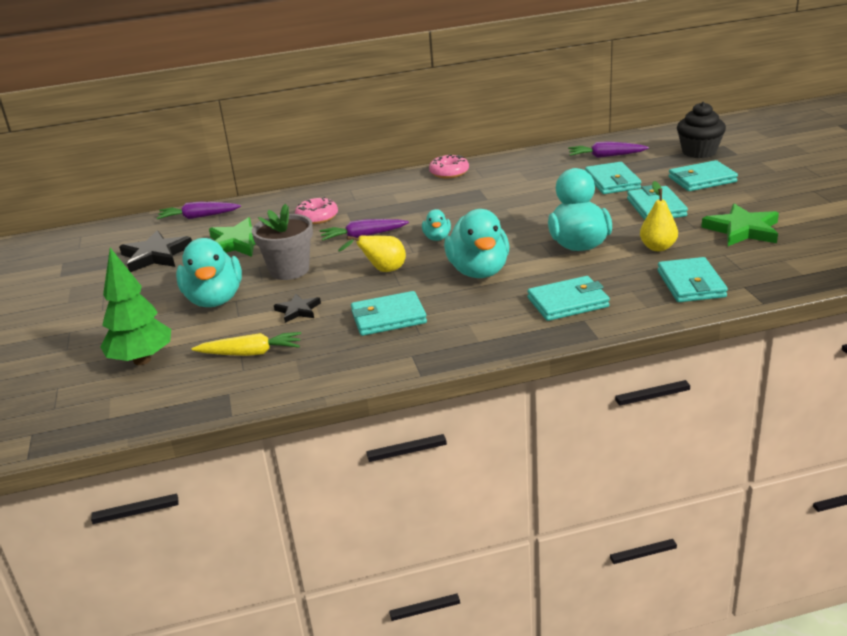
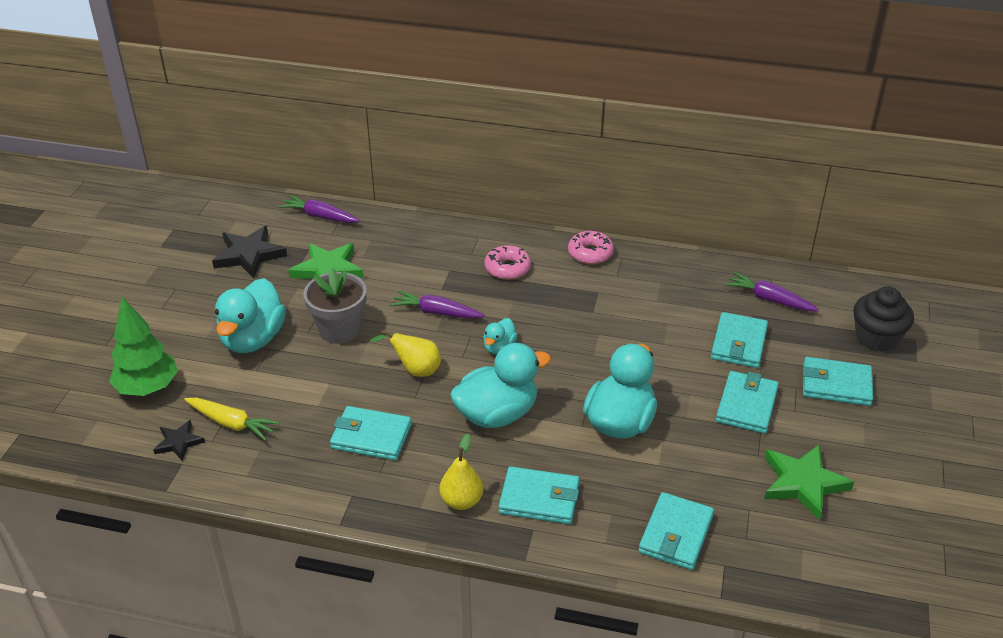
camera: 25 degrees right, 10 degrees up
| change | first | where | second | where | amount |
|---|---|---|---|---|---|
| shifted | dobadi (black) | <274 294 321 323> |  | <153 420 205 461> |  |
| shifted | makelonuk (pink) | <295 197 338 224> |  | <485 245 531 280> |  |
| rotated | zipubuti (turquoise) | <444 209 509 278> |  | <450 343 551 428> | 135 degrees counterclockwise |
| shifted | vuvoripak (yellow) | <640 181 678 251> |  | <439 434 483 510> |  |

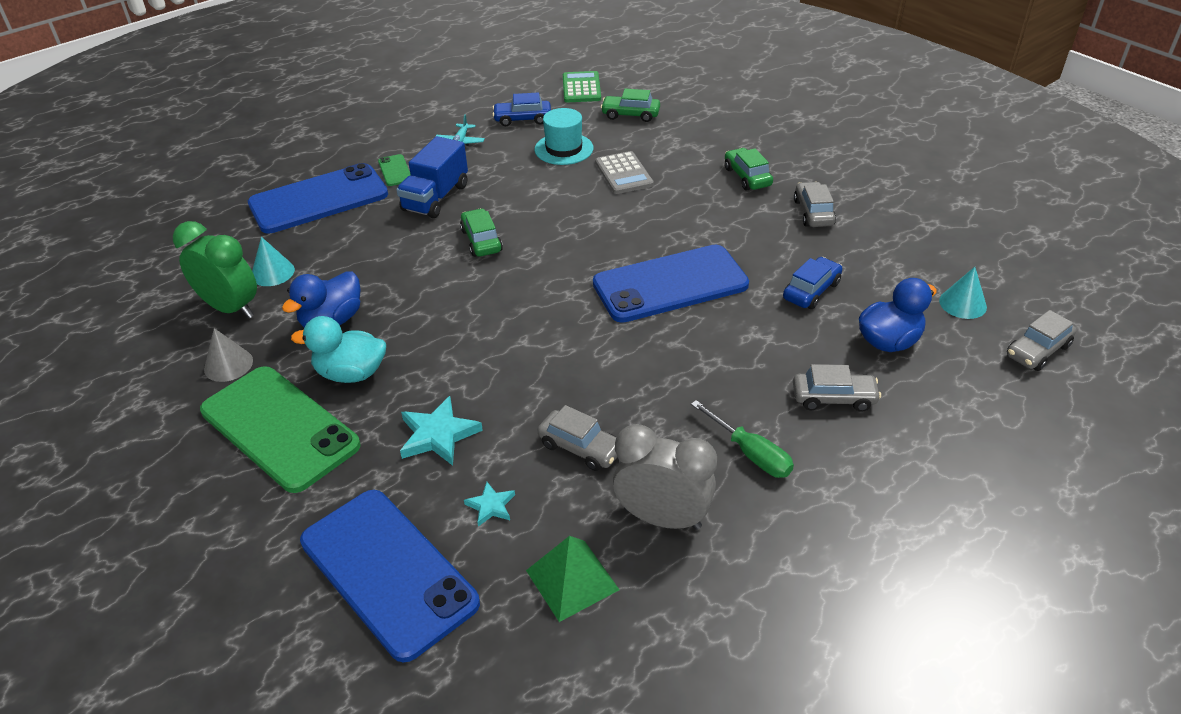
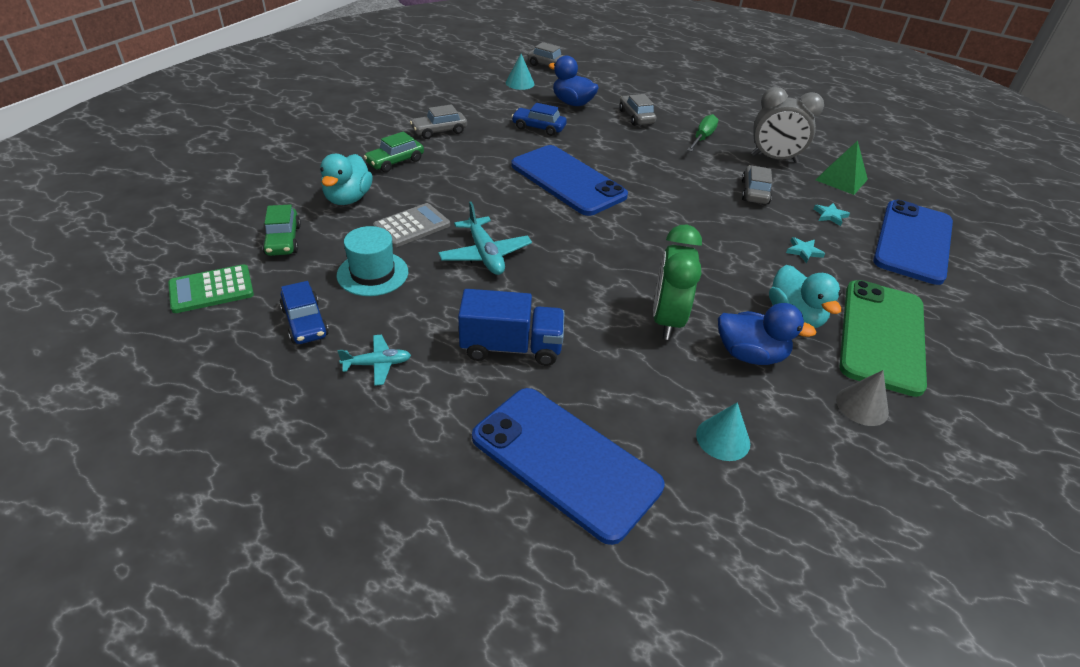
camera: 115 degrees left, 0 degrees up
| change | first | where | second | where | amount |
|---|---|---|---|---|---|
| shifted | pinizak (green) | <173 221 257 319> |  | <653 225 702 340> |  |
| gone | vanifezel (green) | <378 154 411 186> |  |  |  |
| scaled | dobadi (turquoise) | <400 396 483 466> |  | <786 237 825 263> | x0.57 |
| gone | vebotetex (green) | <460 208 503 257> |  |  |  |
| rotated | pinizak (grey) | <613 424 717 530> |  | <751 87 824 163> | 75 degrees counterclockwise |
| new |  |  | zipubuti (turquoise) | <320 154 373 205> |  |
| new |  |  | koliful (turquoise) | <438 201 532 275> |  |

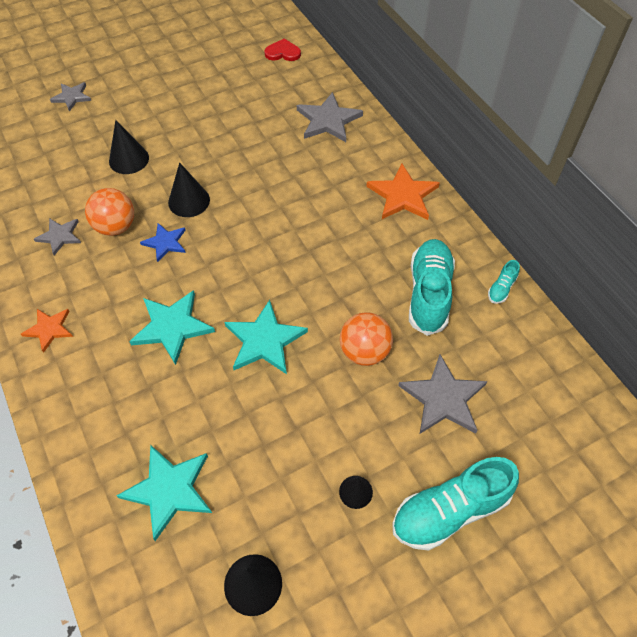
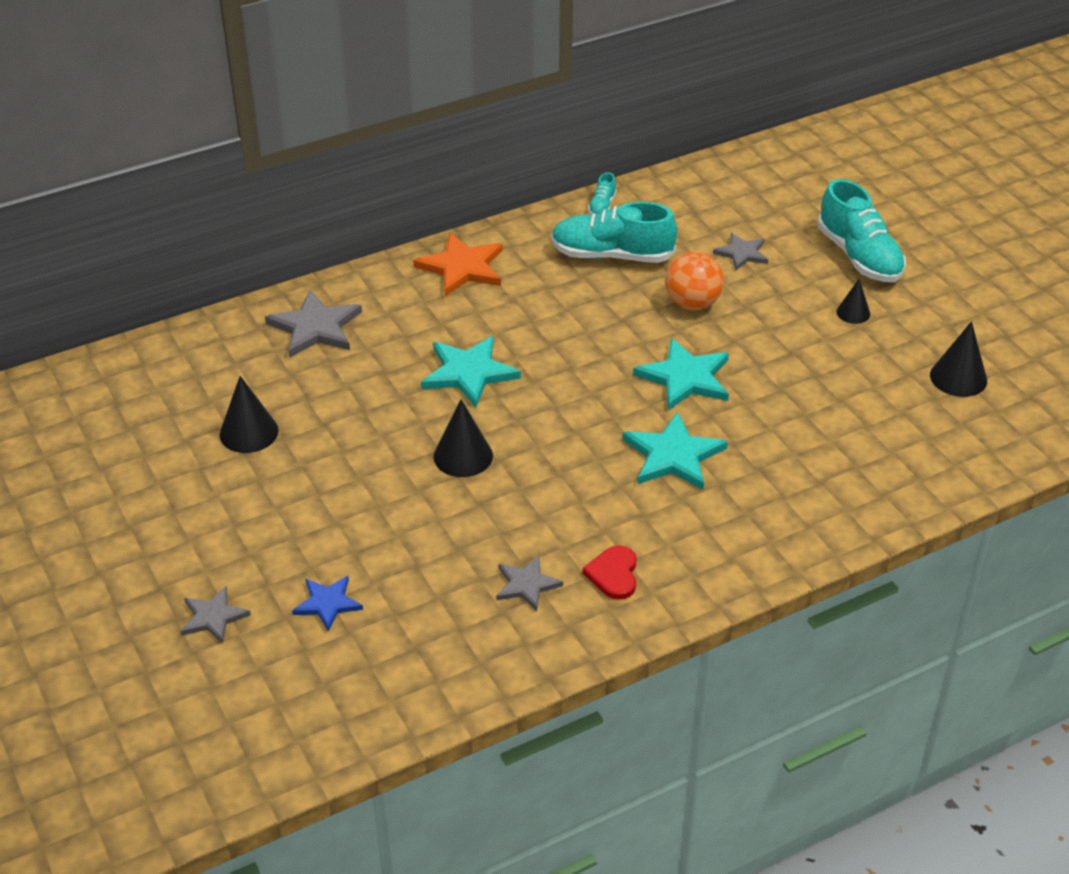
camera: 90 degrees left, 15 degrees down
| change | first | where | second | where | amount |
|---|---|---|---|---|---|
| gone | dobadi (orange) | <21 309 73 353> |  |  |  |
| gone | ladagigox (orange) | <85 188 134 236> |  |  |  |
| shifted | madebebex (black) | <109 120 149 174> |  | <220 376 279 453> |  |
| shifted | dobadi (turquoise) | <116 445 212 541> |  | <421 336 521 407> |  |
| shifted | dobadi (blue) | <140 223 186 262> |  | <292 576 363 632> |  |
| shifted | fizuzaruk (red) | <264 39 301 61> |  | <582 545 637 600> |  |
| scaled | dobadi (grey) | <398 355 487 434> |  | <713 233 768 270> | x0.61 |
| rotated | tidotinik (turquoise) | <488 260 520 304> |  | <588 173 617 215> | 75 degrees clockwise |

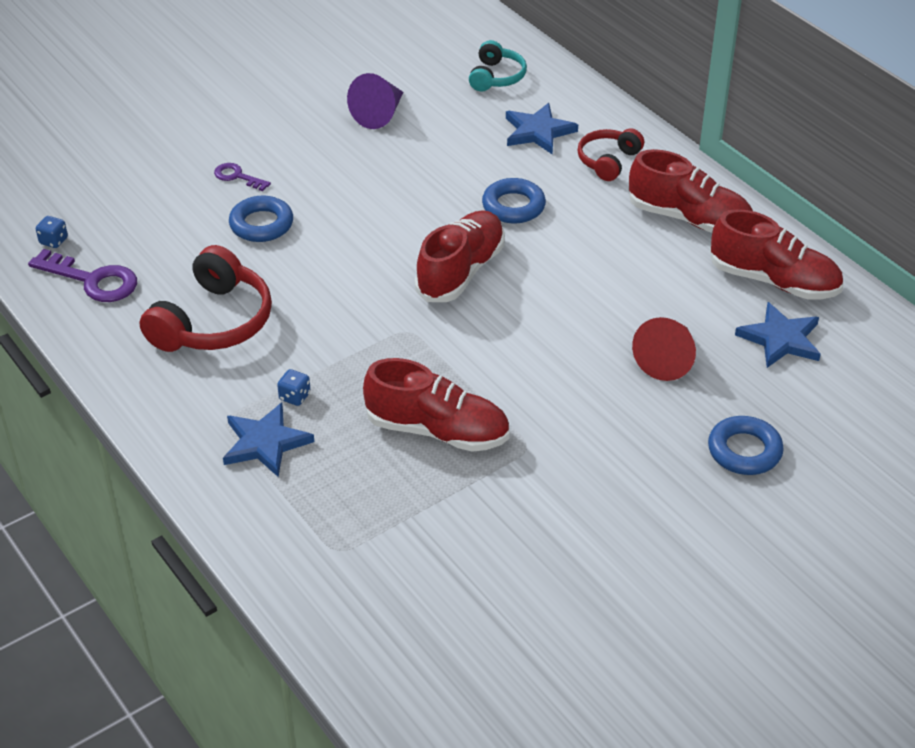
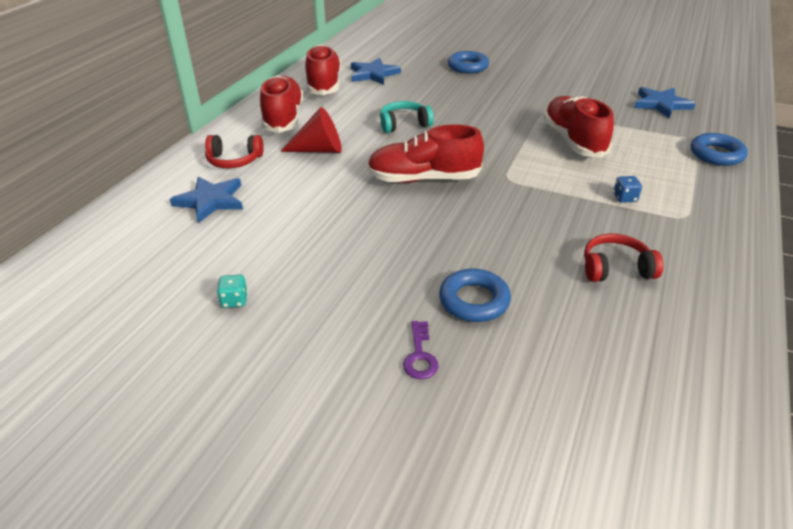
camera: 120 degrees left, 5 degrees down
| change | first | where | second | where | amount |
|---|---|---|---|---|---|
| gone | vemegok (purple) | <28 249 137 302> |  |  |  |
| gone | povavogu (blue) | <36 216 68 248> |  |  |  |
| scaled | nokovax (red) | <140 245 272 352> |  | <584 234 664 282> | x0.59 |
| shifted | dobadi (blue) | <223 403 314 477> |  | <634 87 696 118> |  |
| swapped | madebebex (purple) | <347 73 403 129> | povavogu (turquoise) | <217 275 248 308> |  |
| shifted | nokovax (turquoise) | <469 40 527 91> |  | <380 101 434 133> |  |
| shifted | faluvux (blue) | <482 178 546 224> |  | <691 133 748 166> |  |
| shifted | madebebex (red) | <632 317 696 381> |  | <280 107 342 153> |  |

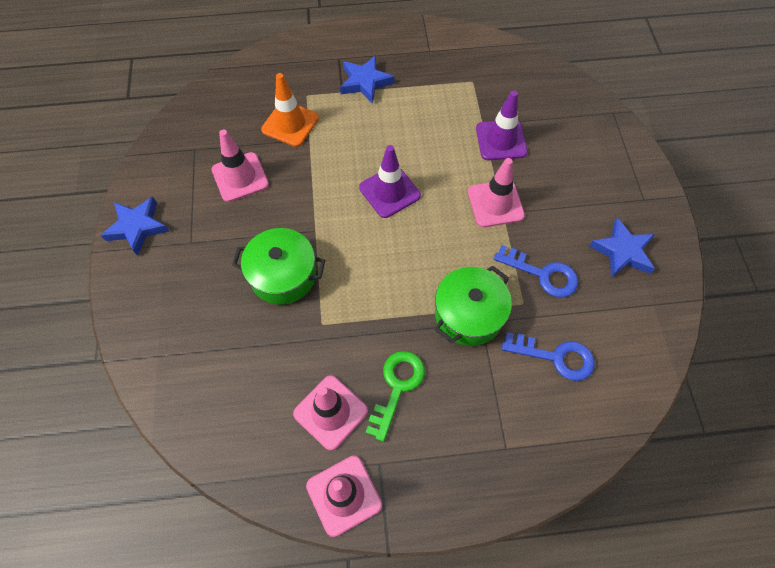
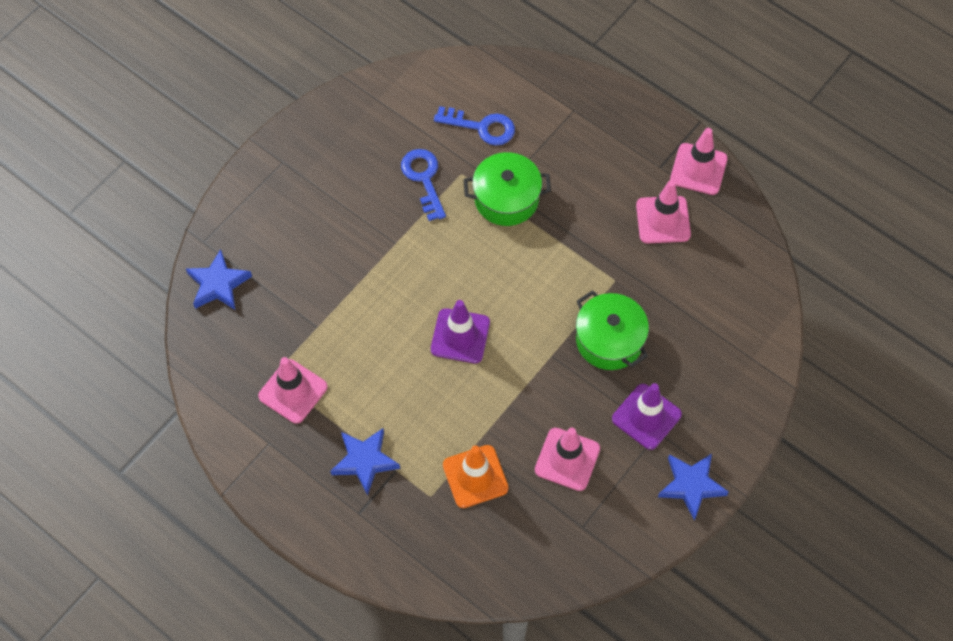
camera: 135 degrees left, 0 degrees up
| change | first | where | second | where | amount |
|---|---|---|---|---|---|
| gone | vemegok (green) | <366 351 425 442> |  |  |  |
| shifted | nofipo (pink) | <468 158 525 227> |  | <258 357 328 424> |  |
| shifted | nofipo (purple) | <476 90 528 161> |  | <612 383 682 450> |  |
| rotated | vemegok (blue) | <502 332 595 381> |  | <434 106 515 146> | 135 degrees clockwise |
| shifted | dobadi (blue) | <589 217 655 278> |  | <186 249 252 310> |  |

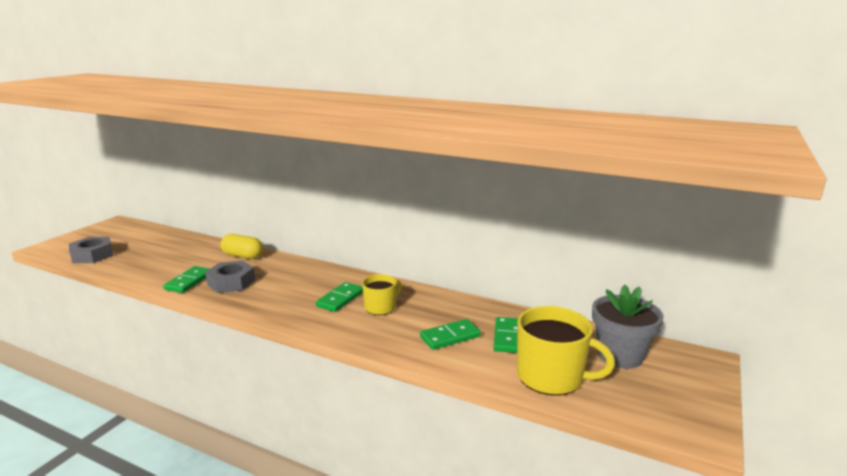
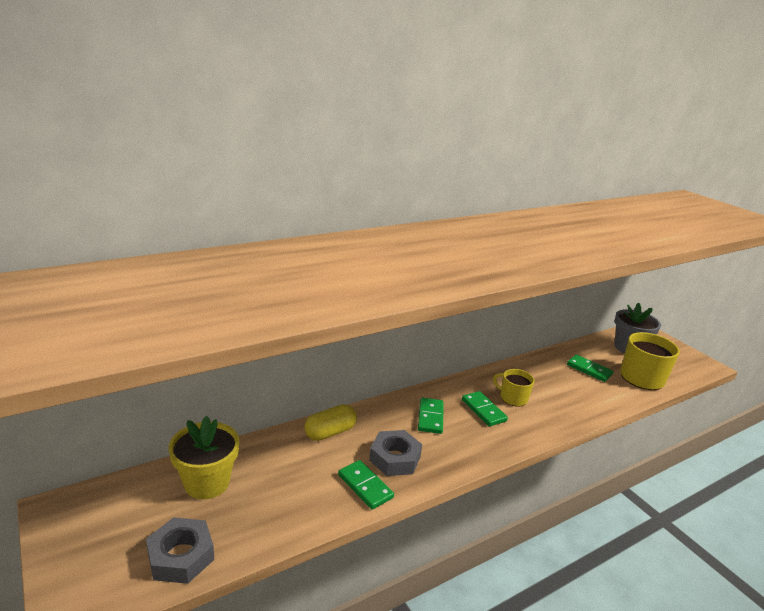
camera: 60 degrees left, 5 degrees up
| change | first | where | second | where | amount |
|---|---|---|---|---|---|
| rotated | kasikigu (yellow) | <362 274 402 315> |  | <493 369 534 407> | 45 degrees counterclockwise |
| shifted | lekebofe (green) | <420 319 481 350> |  | <418 398 444 434> |  |
| new |  |  | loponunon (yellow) | <168 416 239 499> |  |

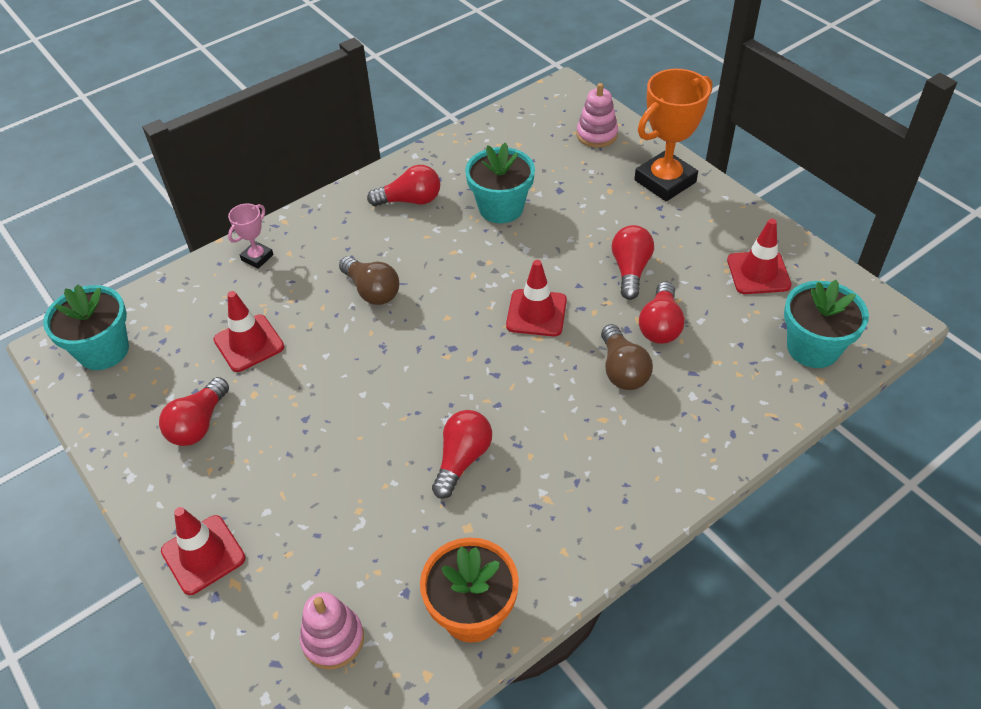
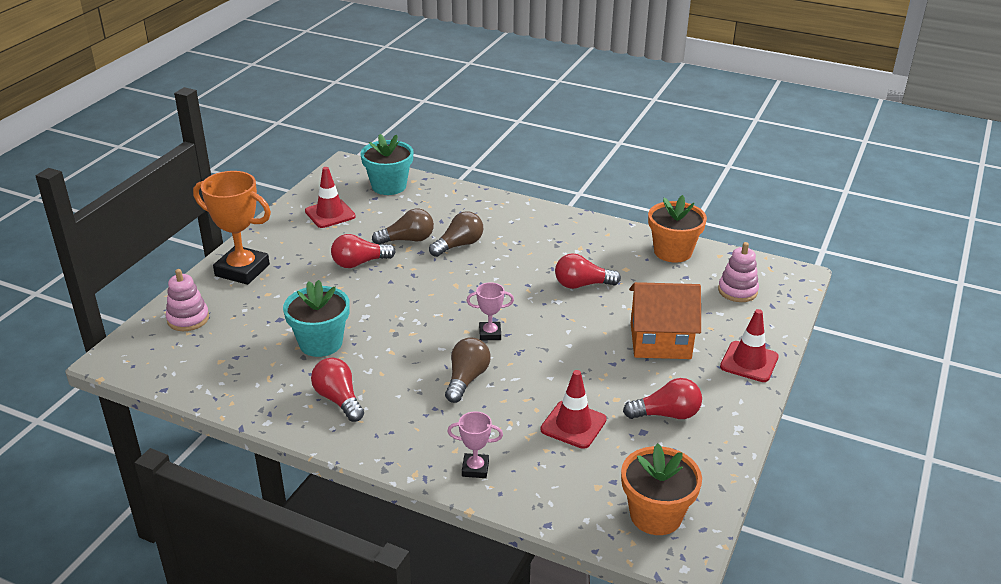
camera: 120 degrees left, 15 degrees down
| change | first | where | second | where | amount |
|---|---|---|---|---|---|
| repainted | loponunon (turquoise) | <43 284 129 370> | loponunon (orange) | <621 443 702 535> |  |
| gone | nofipo (red) | <506 260 567 336> |  |  |  |
| repainted | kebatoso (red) | <639 282 685 344> | kebatoso (brown) | <372 209 434 244> |  |
| new |  |  | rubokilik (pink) | <466 282 514 340> |  |
| new |  |  | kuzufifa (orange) | <629 282 701 359> |  |

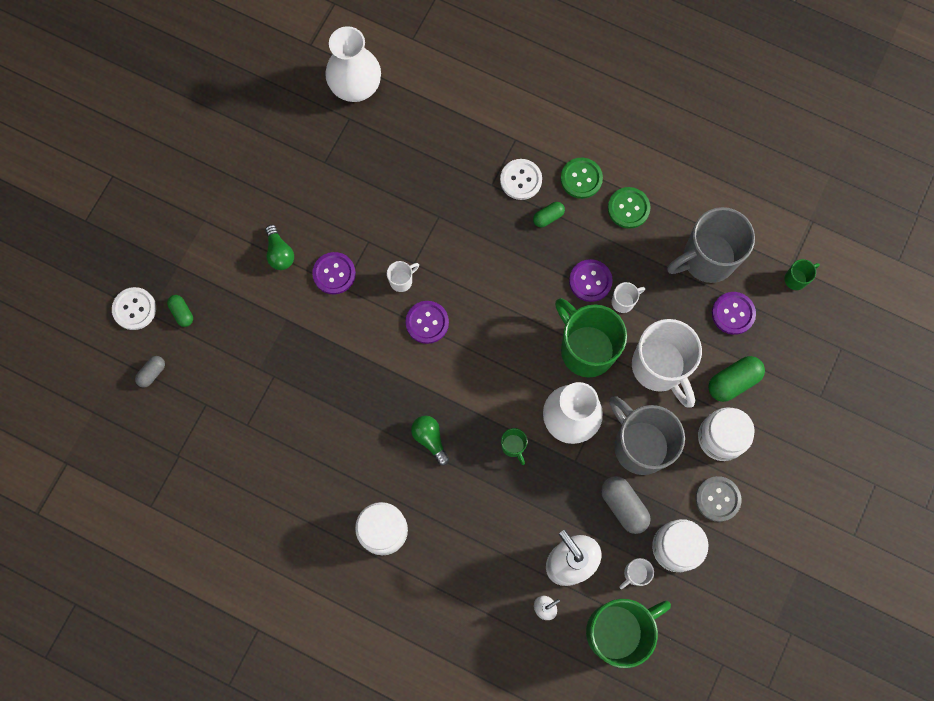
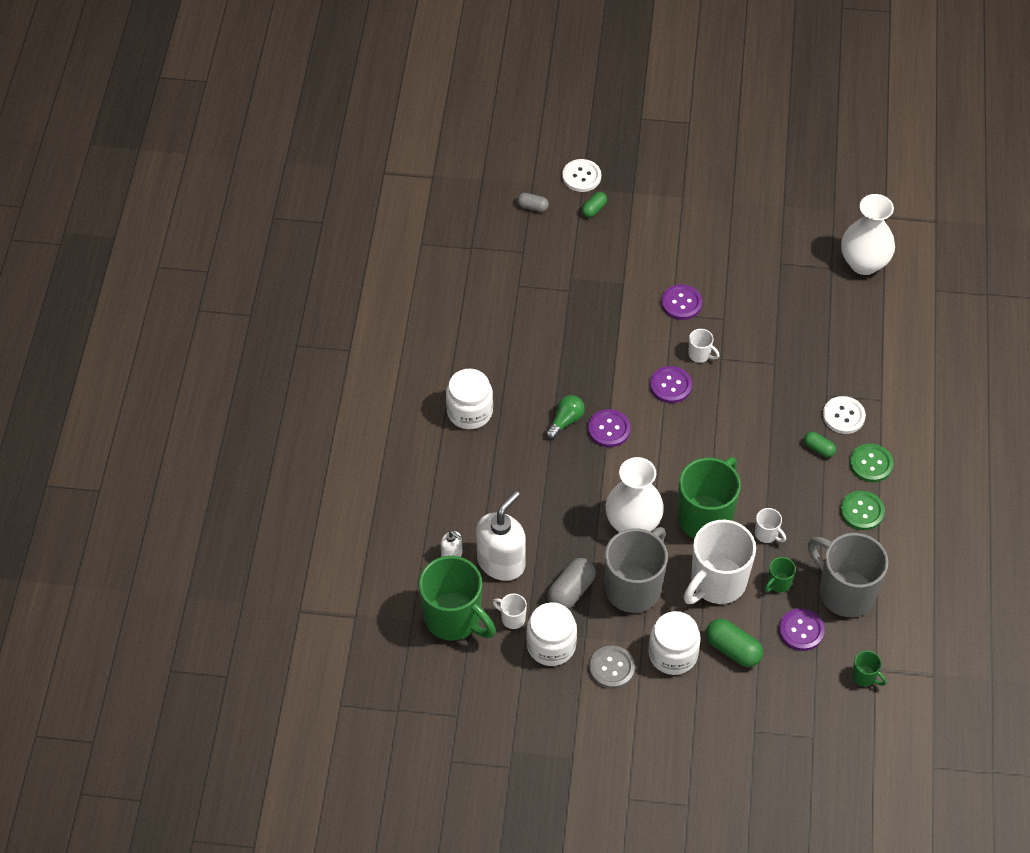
camera: 70 degrees right, 20 degrees down
| change | first | where | second | where | amount |
|---|---|---|---|---|---|
| gone | kebatoso (green) | <265 225 294 270> |  |  |  |
| shifted | kasikigu (green) | <501 428 528 465> |  | <765 557 796 592> |  |
| shifted | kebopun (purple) | <569 259 613 302> |  | <588 409 631 447> |  |

